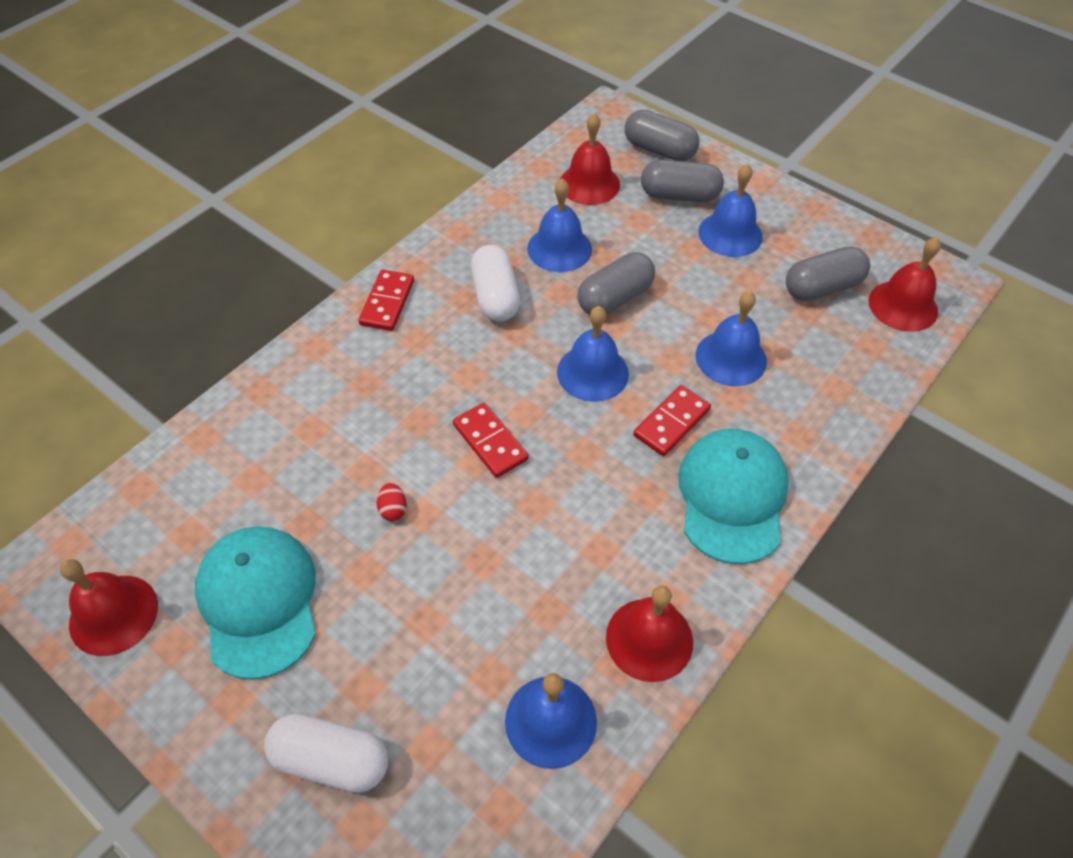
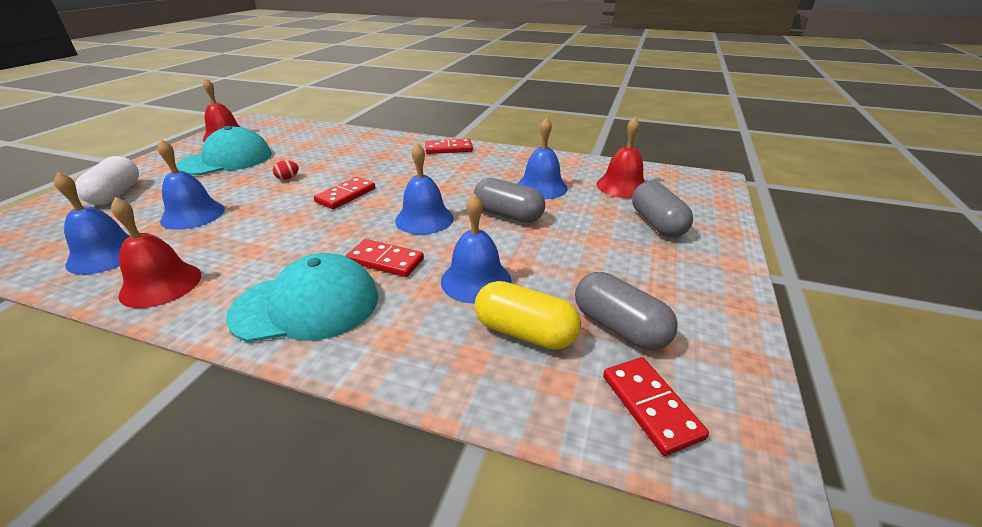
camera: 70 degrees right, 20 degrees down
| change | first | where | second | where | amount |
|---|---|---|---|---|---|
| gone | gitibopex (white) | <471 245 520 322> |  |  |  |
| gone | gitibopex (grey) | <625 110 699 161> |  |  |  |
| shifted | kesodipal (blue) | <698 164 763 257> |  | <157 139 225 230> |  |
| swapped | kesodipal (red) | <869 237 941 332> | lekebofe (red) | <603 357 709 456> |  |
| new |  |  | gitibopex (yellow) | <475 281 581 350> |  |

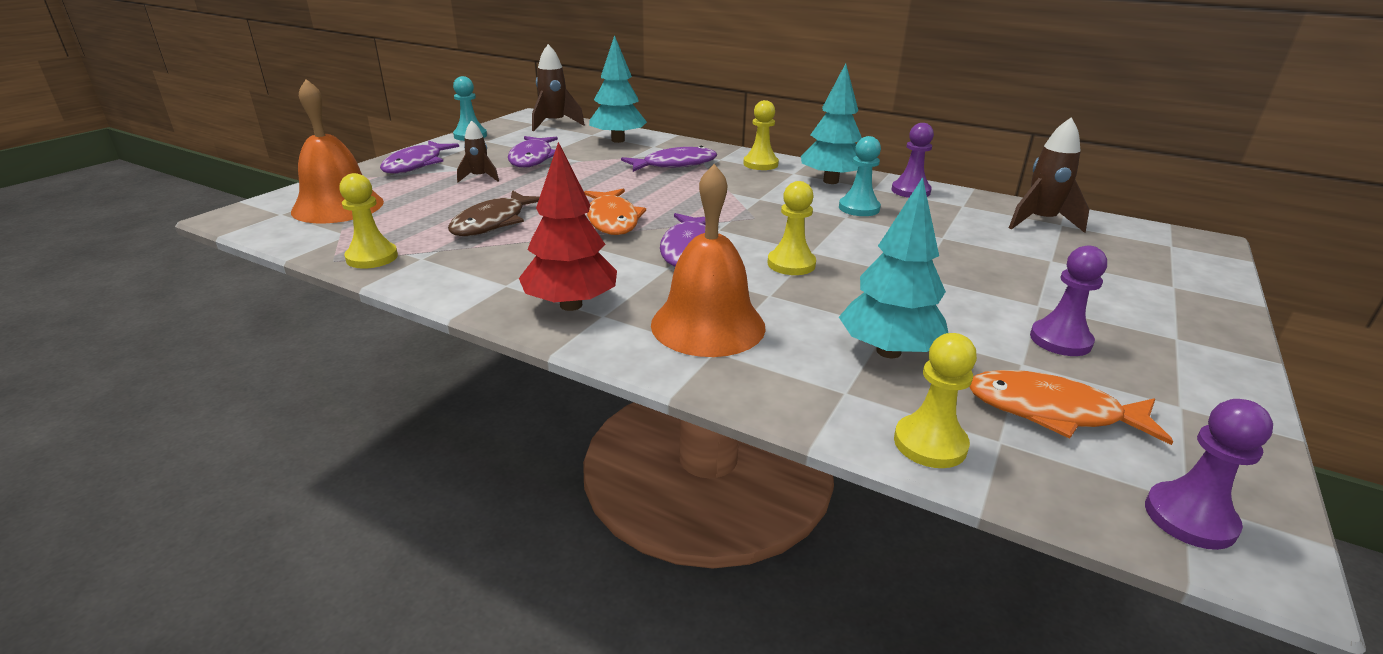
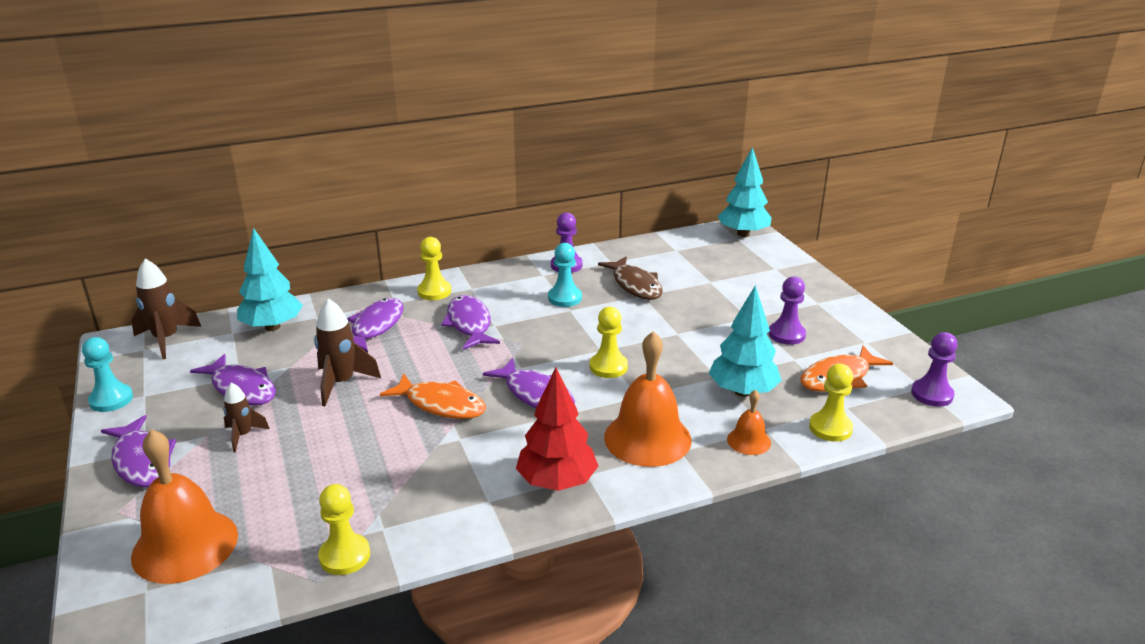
camera: 50 degrees left, 0 degrees up
| change | first | where | second | where | amount |
|---|---|---|---|---|---|
| shifted | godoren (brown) | <448 190 540 236> |  | <598 256 663 300> |  |
| shifted | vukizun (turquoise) | <801 63 862 184> |  | <718 147 772 237> |  |
| shifted | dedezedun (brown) | <1009 117 1089 233> |  | <314 298 381 406> |  |
| new |  |  | godoren (purple) | <441 295 500 350> |  |
| new |  |  | kesodipal (orange) | <727 390 771 455> |  |

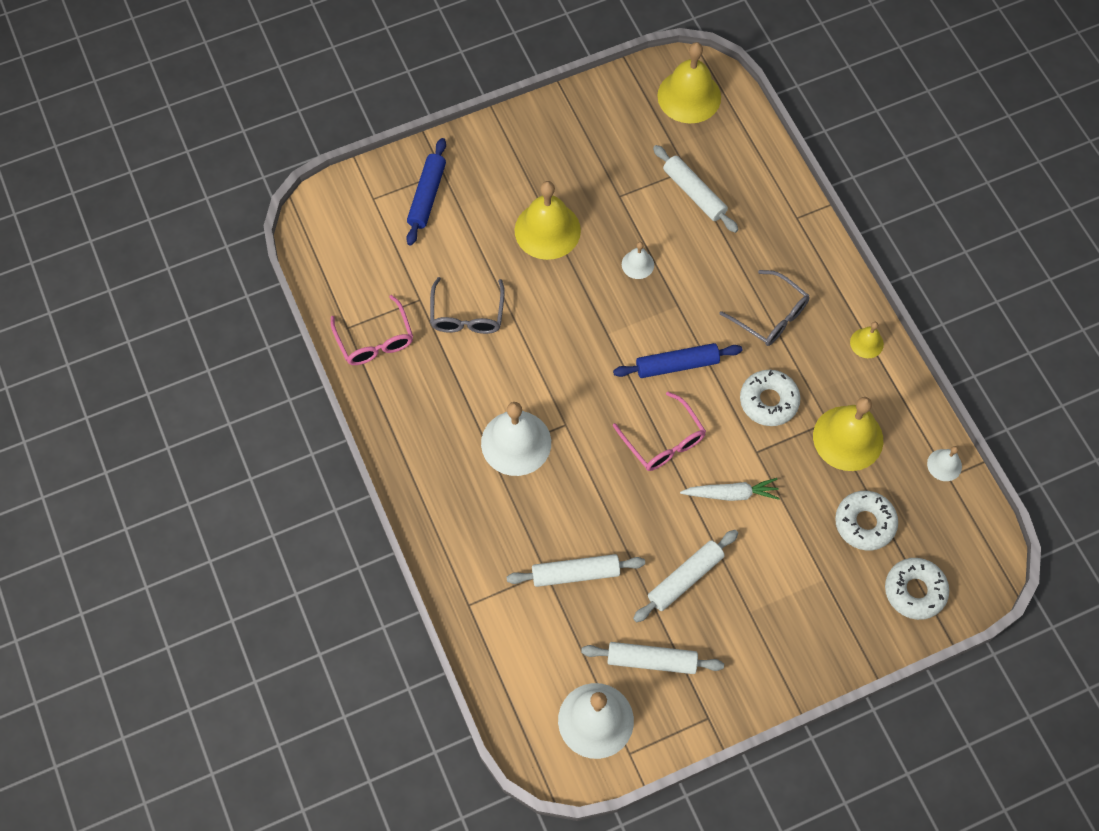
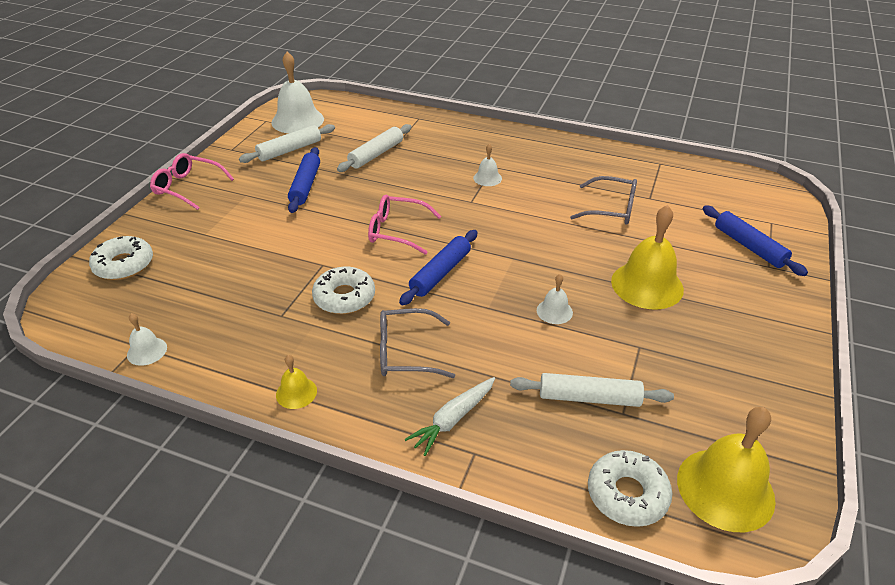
camera: 135 degrees right, 25 degrees down
| change | first | where | second | where | amount |
|---|---|---|---|---|---|
| shifted | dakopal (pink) | <331 295 413 365> |  | <150 153 234 210> |  |
| rotated | dakopal (grey) | <430 277 505 334> |  | <570 176 637 224> | 150 degrees clockwise |
| scaled | kesodipal (white) | <481 402 551 476> |  | <473 144 502 186> | x0.49 |
| repainted | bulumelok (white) | <633 530 738 622> | bulumelok (blue) | <288 147 320 213> |  |
| shifted | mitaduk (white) | <680 478 780 501> |  | <405 377 495 456> |  |
| gone | kesodipal (yellow) | <813 397 883 471> |  |  |  |
| shifted | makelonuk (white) | <835 491 898 550> |  | <588 450 672 527> |  |

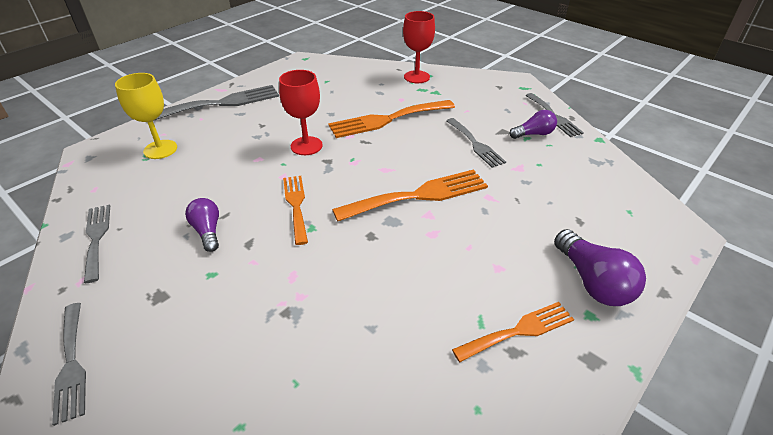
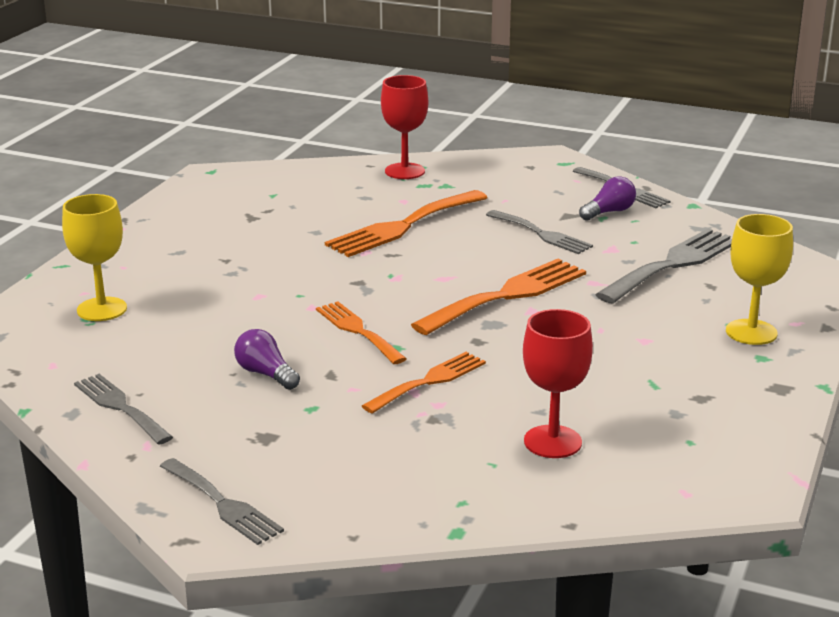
camera: 20 degrees left, 15 degrees down
| change | first | where | second | where | amount |
|---|---|---|---|---|---|
| shifted | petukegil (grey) | <153 85 279 121> |  | <595 229 732 304> |  |
| shifted | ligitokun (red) | <279 70 323 155> |  | <523 309 593 458> |  |
| shifted | petukegil (orange) | <452 302 574 362> |  | <362 352 486 414> |  |
| swapped | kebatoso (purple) | <554 229 646 306> | ligitokun (yellow) | <726 214 793 345> |  |

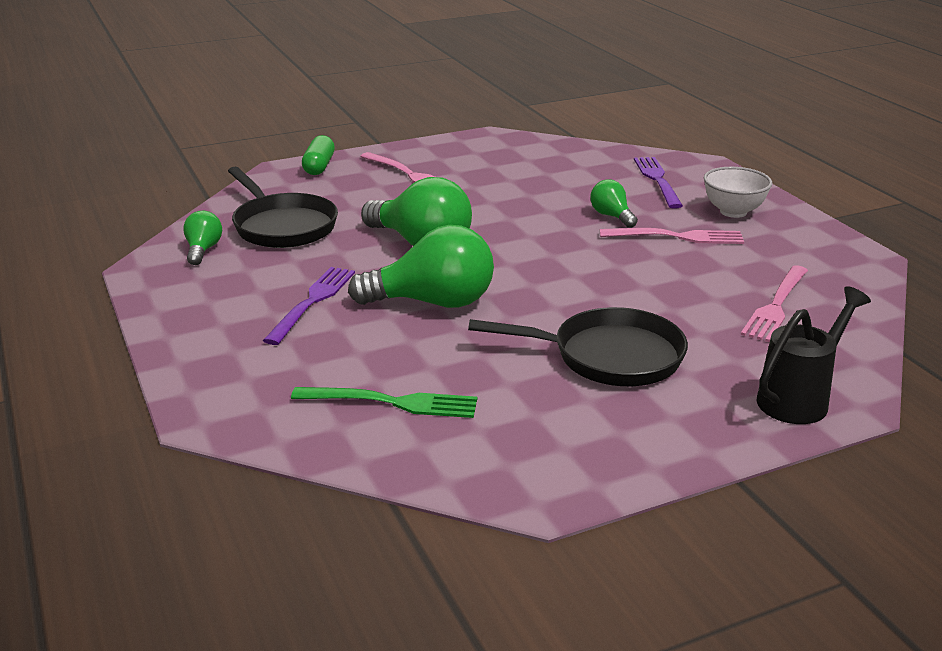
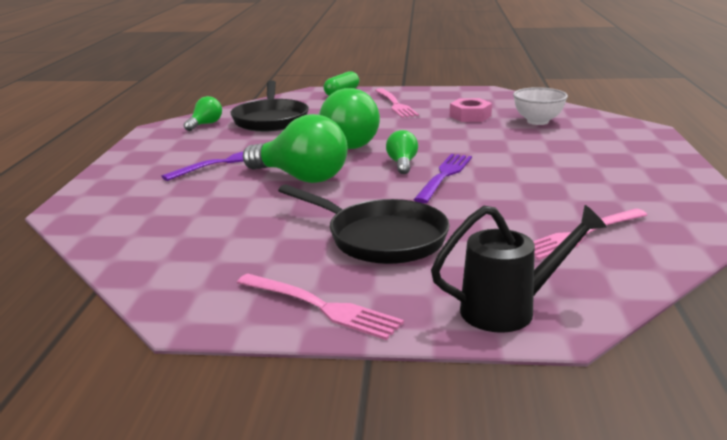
camera: 30 degrees right, 5 degrees down
| change | first | where | second | where | amount |
|---|---|---|---|---|---|
| gone | petukegil (green) | <291 387 477 418> |  |  |  |
| shifted | kebatoso (green) | <590 179 638 228> |  | <386 130 418 174> |  |
| shifted | petukegil (pink) | <600 228 744 244> |  | <237 274 404 340> |  |
| shifted | petukegil (purple) | <634 157 683 209> |  | <414 154 472 203> |  |
| shifted | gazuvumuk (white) | <704 167 772 218> |  | <513 87 568 125> |  |
| new |  |  | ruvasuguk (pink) | <450 98 492 122> |  |

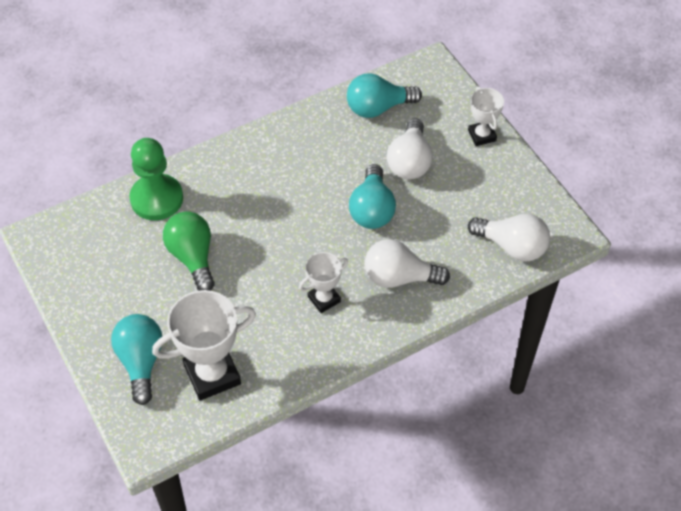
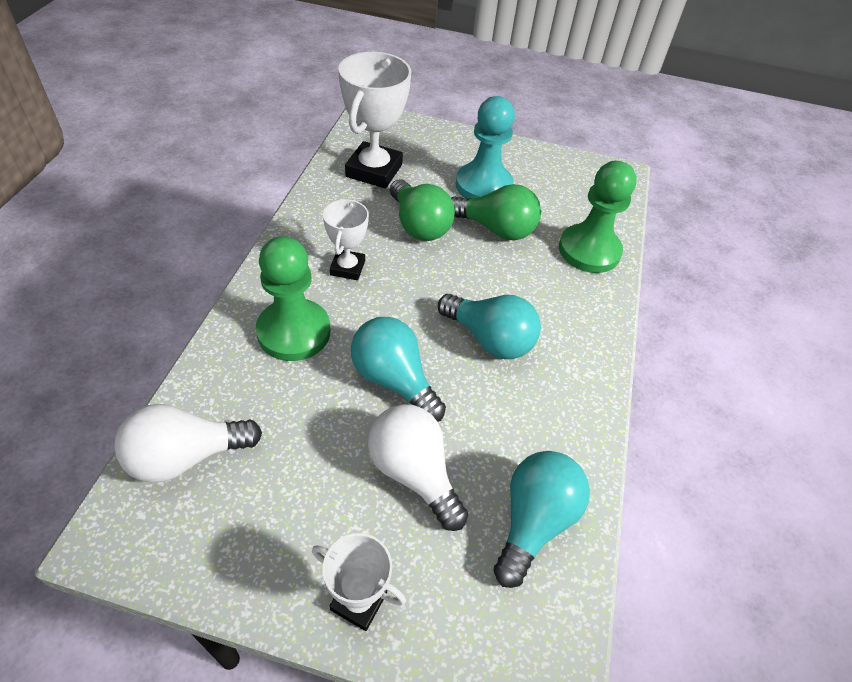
camera: 130 degrees right, 5 degrees down
| change | first | where | second | where | amount |
|---|---|---|---|---|---|
| shifted | kebatoso (turquoise) | <111 314 162 405> |  | <438 294 541 359> |  |
| swapped | kebatoso (white) | <364 239 450 288> | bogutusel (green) | <256 236 331 361> |  |
| new |  |  | kebatoso (green) | <390 180 455 241> |  |
| new |  |  | bogutusel (turquoise) | <455 96 515 199> |  |

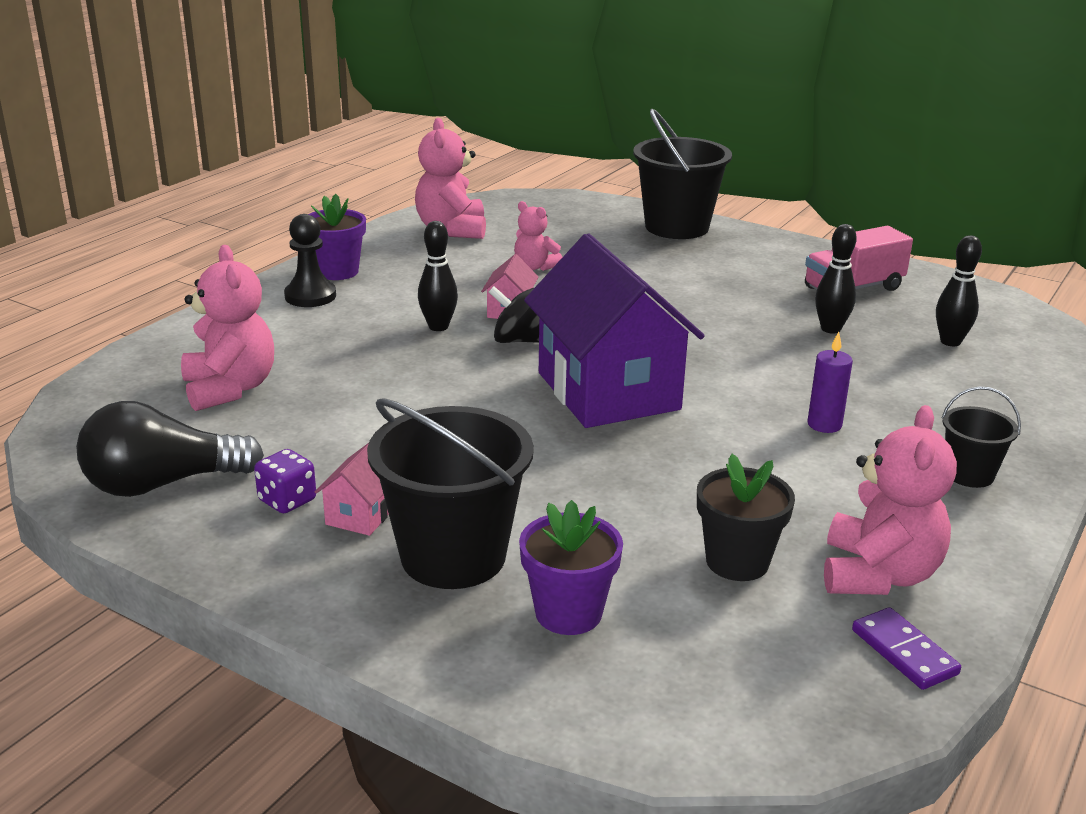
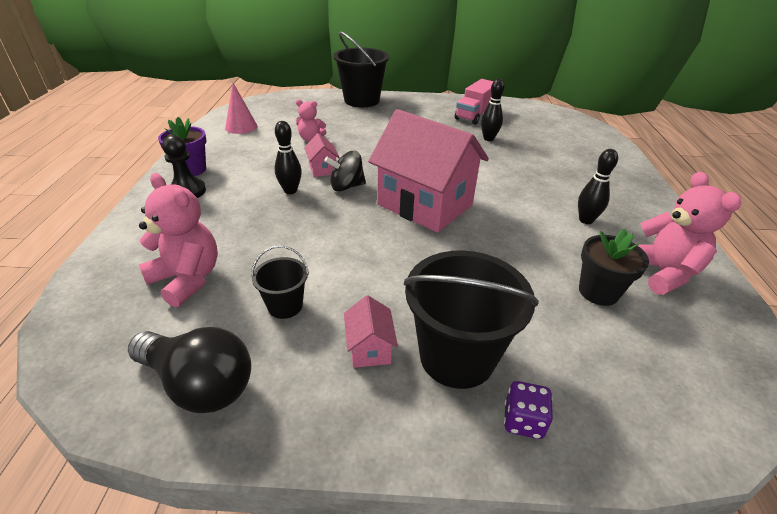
camera: 30 degrees left, 10 degrees up
| change | first | where | second | where | amount |
|---|---|---|---|---|---|
| rotated | kebatoso (black) | <76 401 264 497> |  | <128 327 251 413> | 105 degrees counterclockwise |
| shifted | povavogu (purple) | <254 449 316 513> |  | <504 381 553 439> |  |
| swapped | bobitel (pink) | <415 118 486 239> | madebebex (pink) | <225 83 257 134> |  |
| gone | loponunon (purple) | <519 500 623 635> |  |  |  |
| repainted | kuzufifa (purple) | <524 233 705 428> | kuzufifa (pink) | <368 109 489 233> |  |
| gone | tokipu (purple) | <807 332 853 433> |  |  |  |
| gone | lekebofe (purple) | <852 607 961 690> |  |  |  |
| shifted | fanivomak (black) | <936 235 982 346> |  | <578 149 618 224> |  |
| shifted | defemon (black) | <942 386 1021 488> |  | <251 245 309 319> |  |

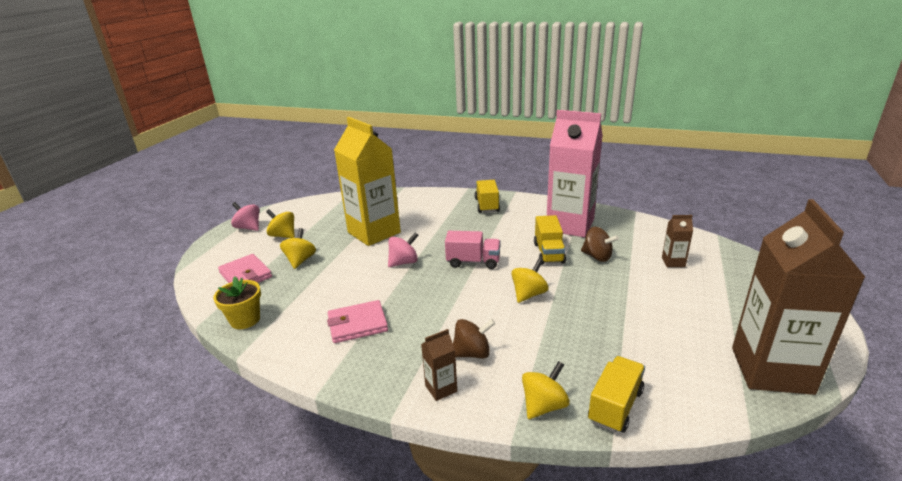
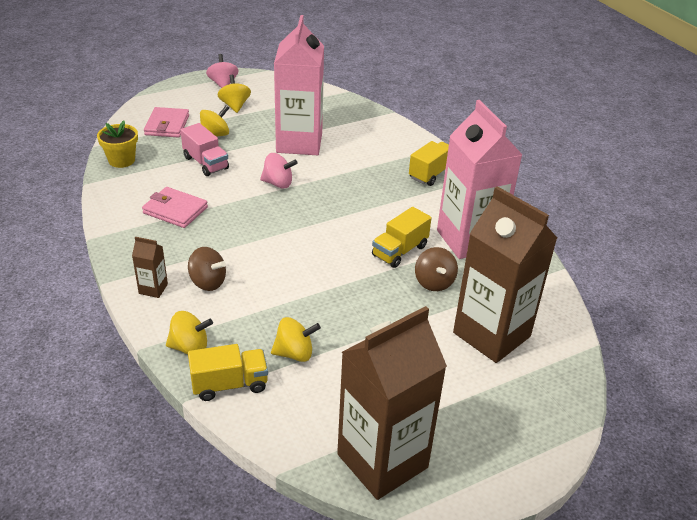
camera: 40 degrees right, 10 degrees up
| change | first | where | second | where | amount |
|---|---|---|---|---|---|
| repainted | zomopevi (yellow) | <334 117 401 246> | zomopevi (pink) | <274 15 324 155> |  |
| shifted | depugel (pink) | <445 231 501 269> |  | <181 123 229 176> |  |
| shifted | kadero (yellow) | <511 259 548 303> |  | <271 317 321 362> |  |
| scaled | zomopevi (brown) | <662 215 693 267> |  | <453 186 557 363> | x2.47 |

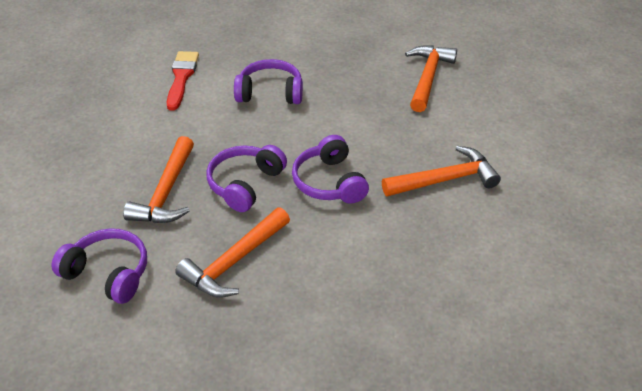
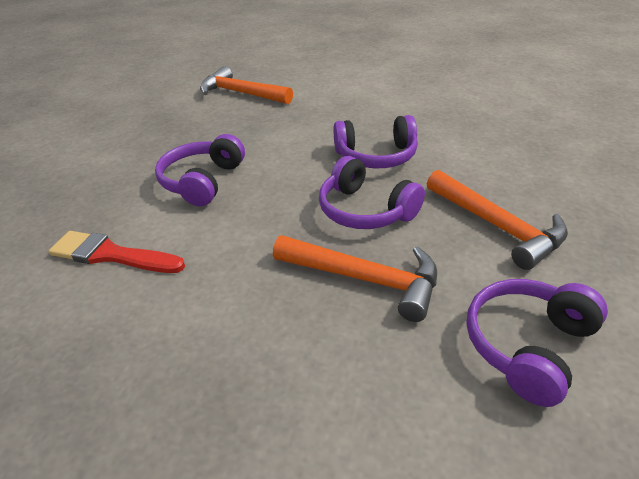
camera: 75 degrees left, 5 degrees down
| change | first | where | second | where | amount |
|---|---|---|---|---|---|
| gone | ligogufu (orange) | <382 146 501 196> |  |  |  |

